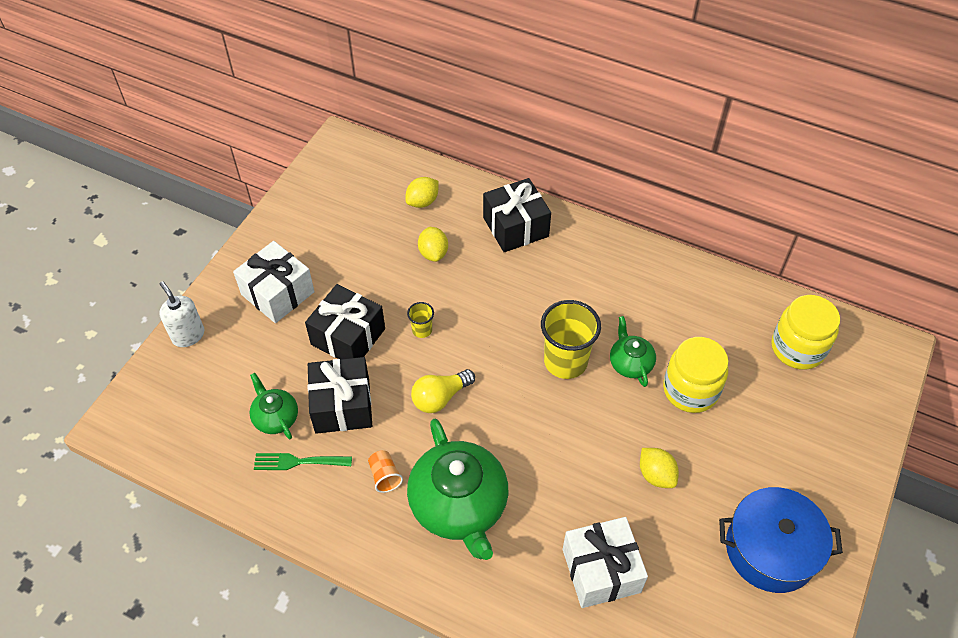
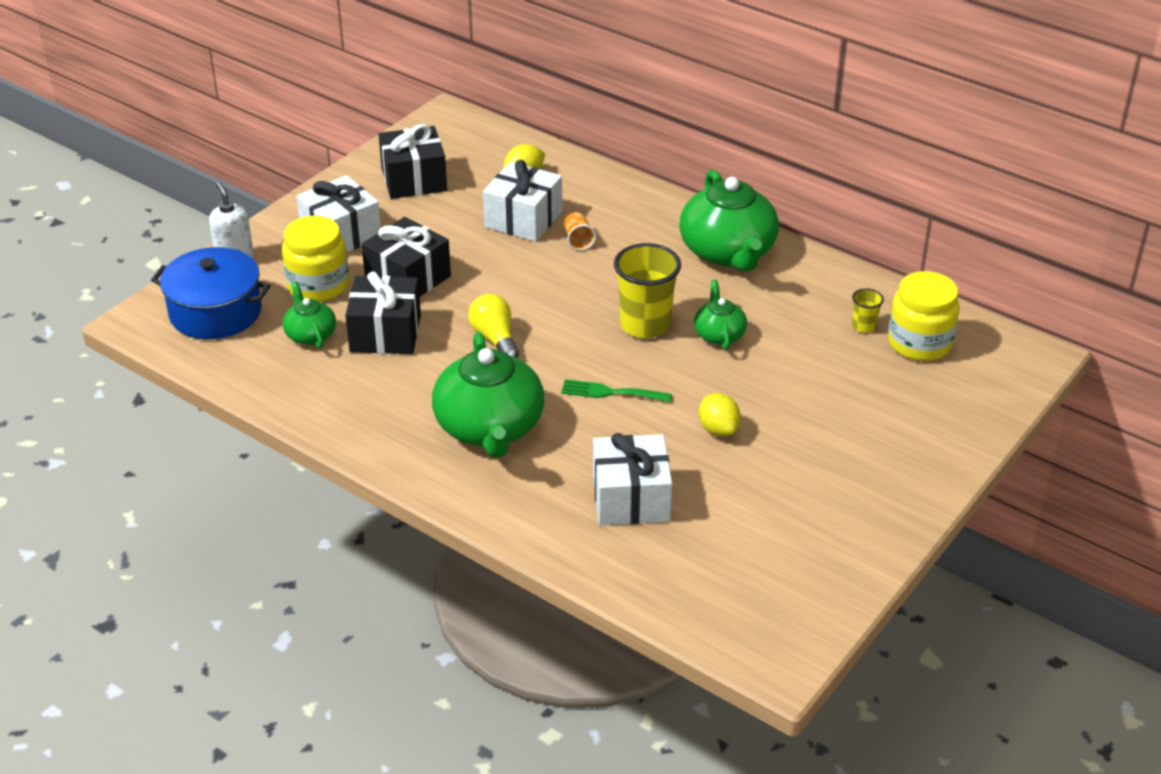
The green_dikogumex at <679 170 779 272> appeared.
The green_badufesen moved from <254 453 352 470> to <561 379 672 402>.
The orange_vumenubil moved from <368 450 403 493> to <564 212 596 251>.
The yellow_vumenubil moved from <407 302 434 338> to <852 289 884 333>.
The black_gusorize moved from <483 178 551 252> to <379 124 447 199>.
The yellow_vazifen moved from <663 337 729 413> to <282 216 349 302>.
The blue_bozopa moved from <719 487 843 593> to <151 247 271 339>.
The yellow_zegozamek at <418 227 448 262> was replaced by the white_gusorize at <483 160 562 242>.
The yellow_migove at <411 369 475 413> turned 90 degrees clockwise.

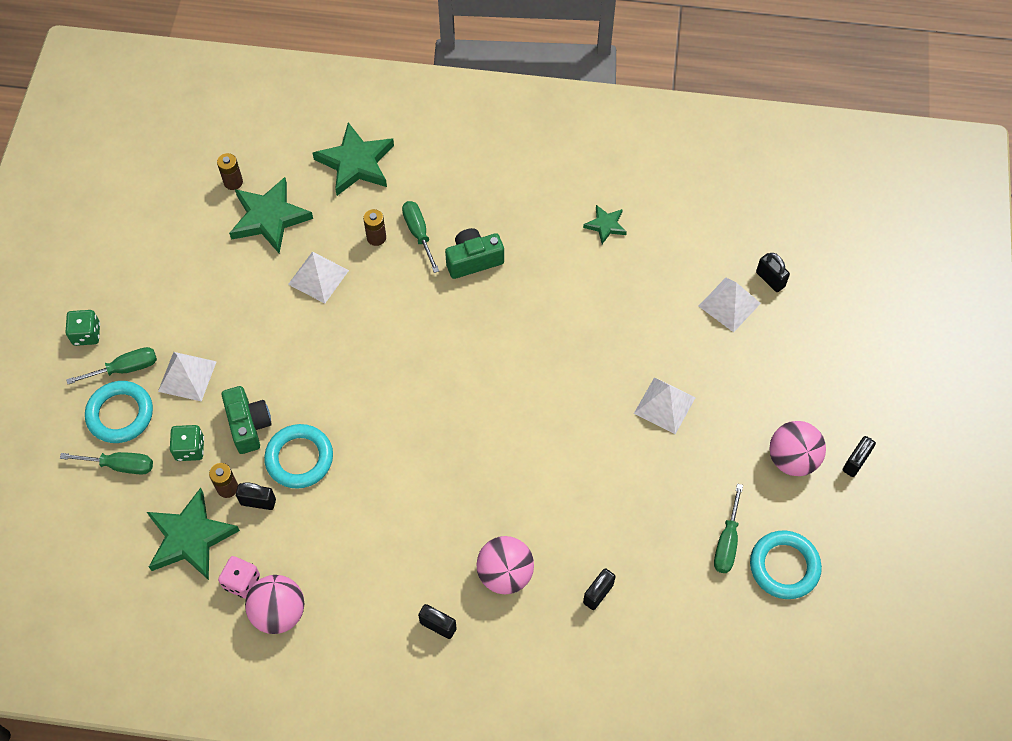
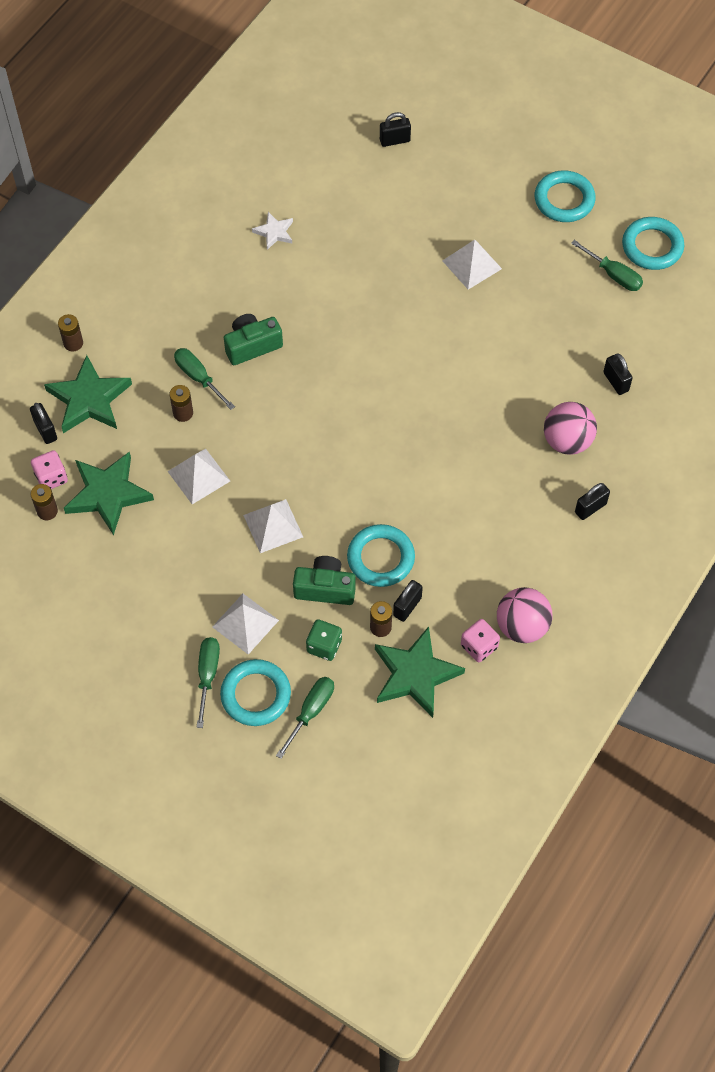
The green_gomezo at <65 310 100 346> disappeared.
The pink_gomezo at <31 450 68 489> appeared.
The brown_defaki at <58 314 83 351> appeared.
The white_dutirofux moved from <699 278 761 332> to <243 499 303 553>.
The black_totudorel moved from <843 436 876 477> to <30 403 57 444>.
The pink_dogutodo at <769 421 826 476> was replaced by the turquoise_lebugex at <535 170 596 222>.
The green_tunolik at <583 205 627 244> became the white_tunolik at <252 212 293 250>.
The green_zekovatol at <402 201 439 273> turned 45 degrees clockwise.
The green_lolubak at <445 228 504 279> turned 60 degrees clockwise.

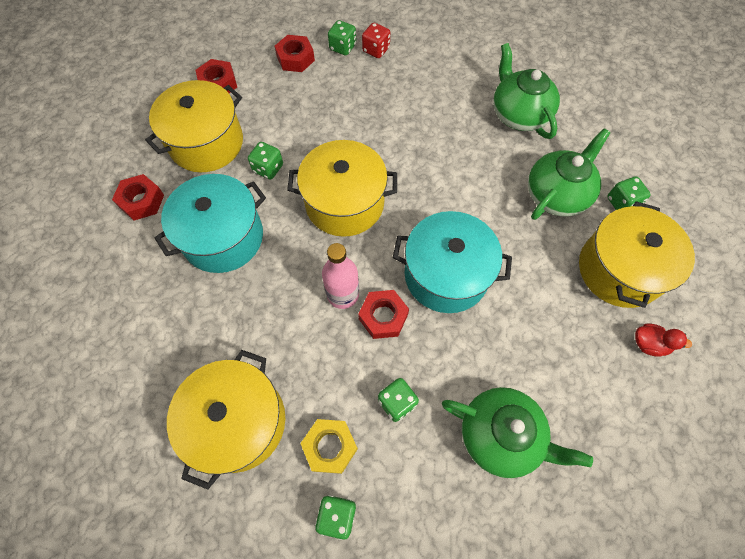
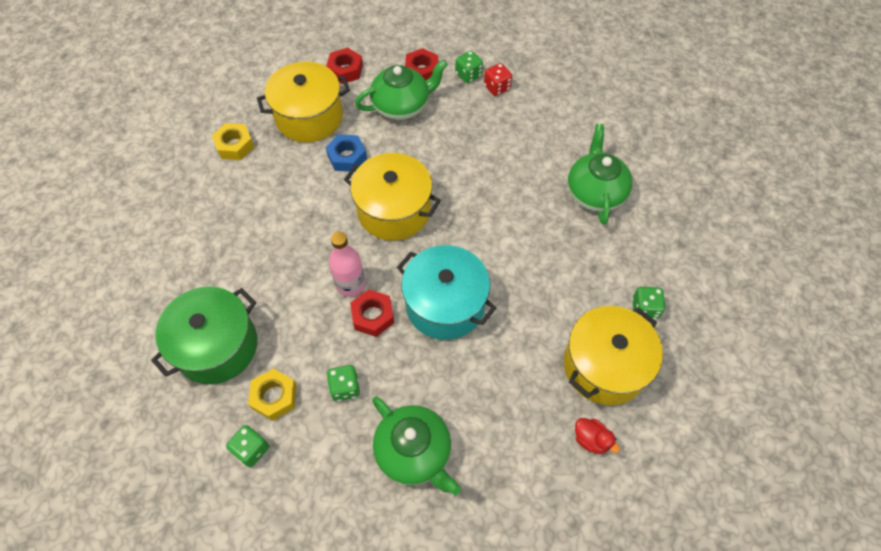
The turquoise_bozopa at <155 174 266 273> disappeared.
The green_dikogumex moved from <528 128 610 220> to <355 60 448 120>.
The green_gomezo at <248 142 283 180> was replaced by the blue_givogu at <326 134 367 172>.
The red_givogu at <112 174 164 220> became the yellow_givogu at <212 123 254 160>.
The yellow_bozopa at <167 350 285 490> became the green_bozopa at <151 286 257 384>.

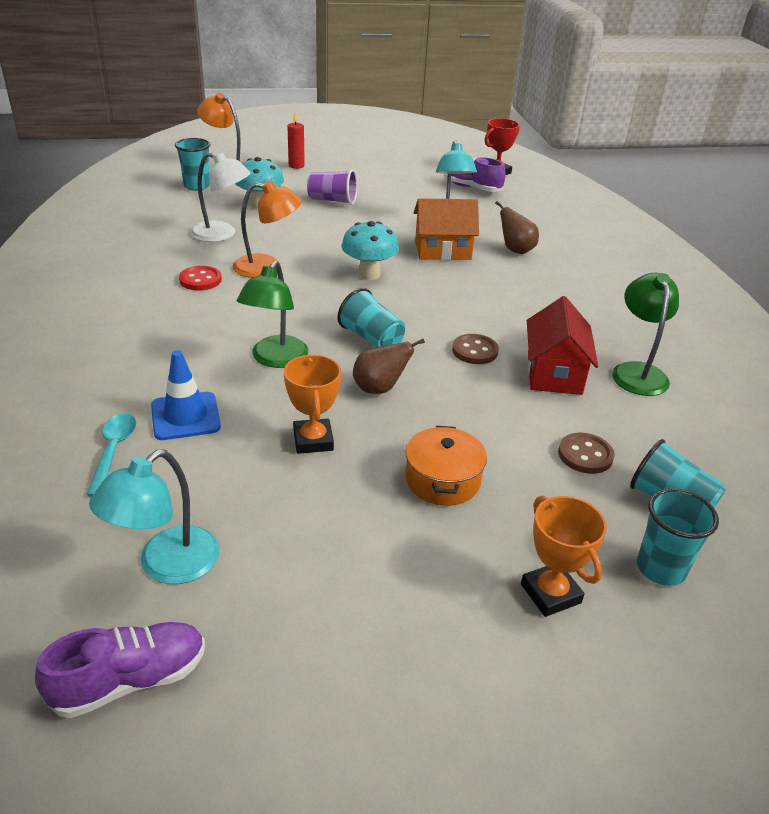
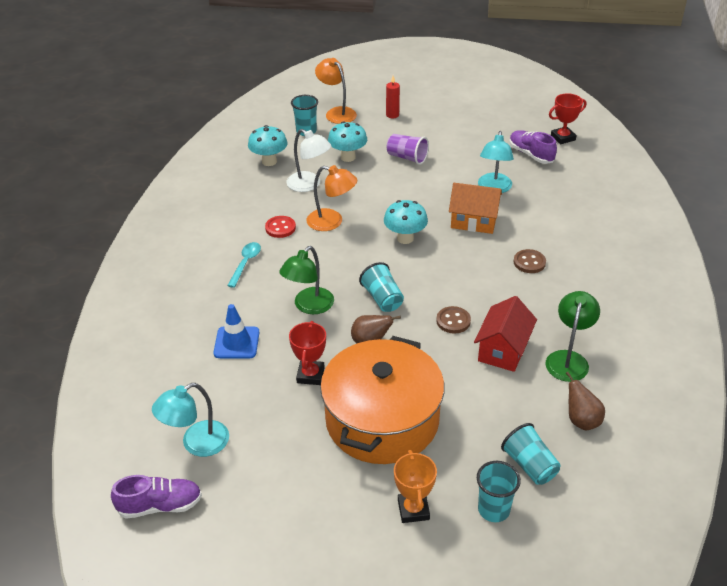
The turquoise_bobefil at <248 125 288 166> appeared.
The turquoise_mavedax moved from <87 413 136 497> to <227 242 261 288>.
The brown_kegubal moved from <495 201 539 254> to <566 372 605 431>.
The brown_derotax moved from <558 433 615 474> to <514 249 546 273>.
The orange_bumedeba at <284 355 341 454> became the red_bumedeba at <289 321 326 385>.
The orange_bozopa at <405 426 487 506> changed to 2.25 times the size.

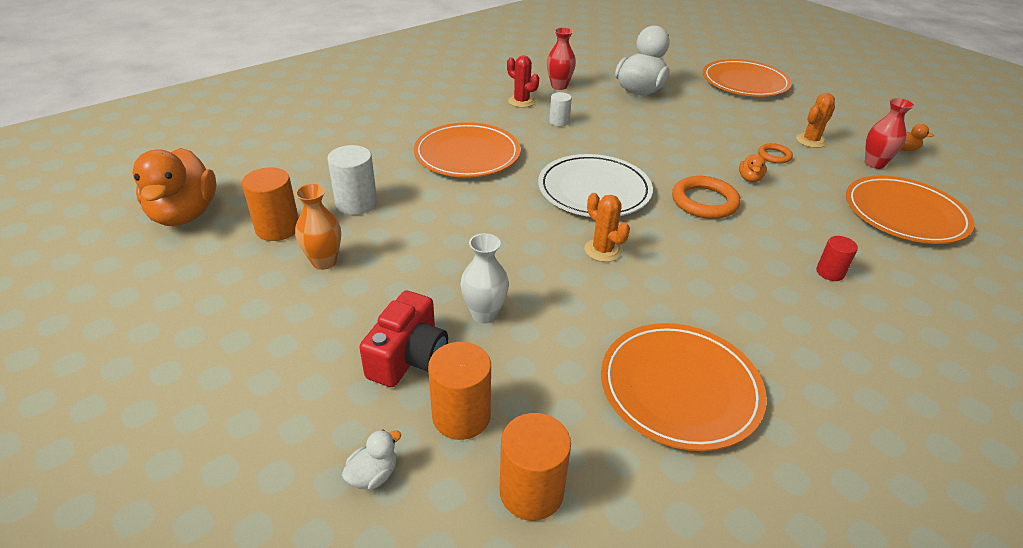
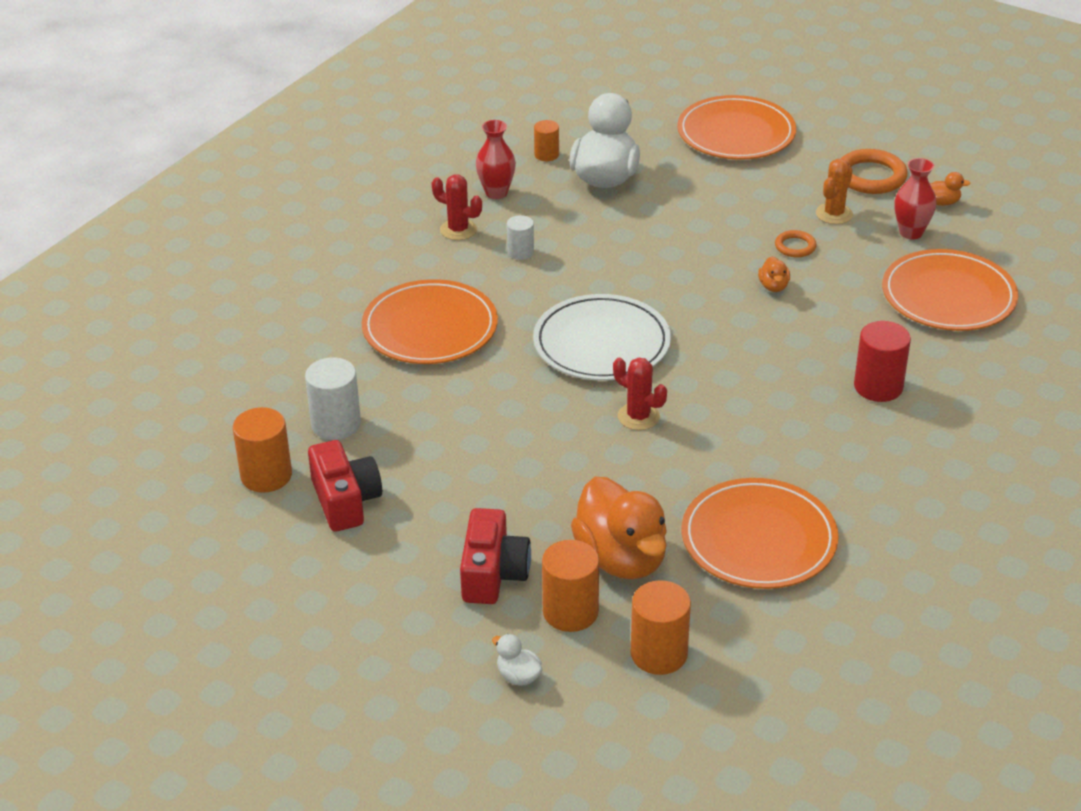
The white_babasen at <461 233 509 324> disappeared.
The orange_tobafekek at <534 120 559 161> appeared.
The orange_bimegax moved from <132 148 217 226> to <571 477 667 579>.
The orange_lebugex moved from <672 176 740 219> to <841 149 908 194>.
The orange_babasen at <295 184 341 270> was replaced by the red_lolubak at <308 440 382 532>.
The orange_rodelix at <584 193 630 262> became the red_rodelix at <613 357 667 430>.
The white_bimegax at <342 430 401 490> turned 75 degrees counterclockwise.
The red_tobafekek at <816 236 858 281> changed to 1.66 times the size.

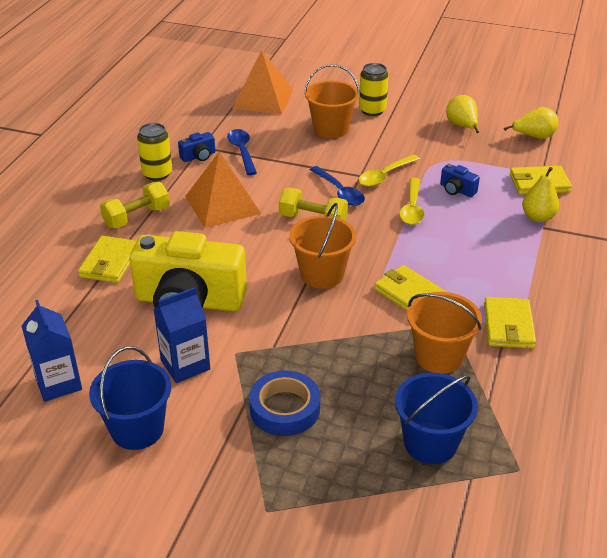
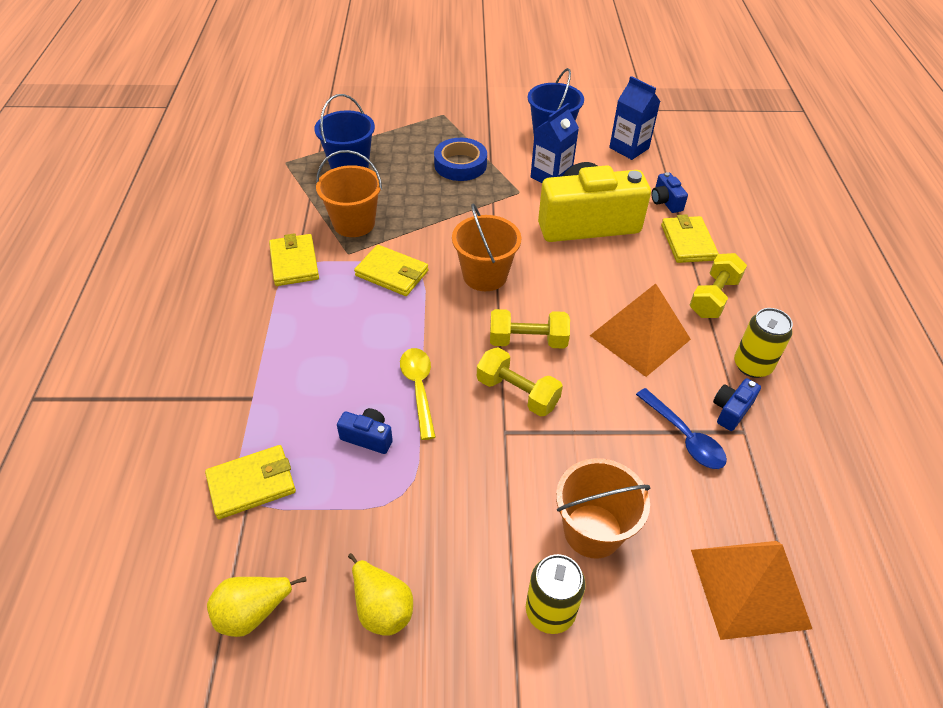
The yellow_mavedax at <358 154 420 187> disappeared.
The yellow_kegubal at <522 167 559 222> disappeared.
The blue_lolubak at <652 172 688 213> appeared.
The blue_mavedax at <310 166 365 206> was replaced by the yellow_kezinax at <477 347 563 417>.

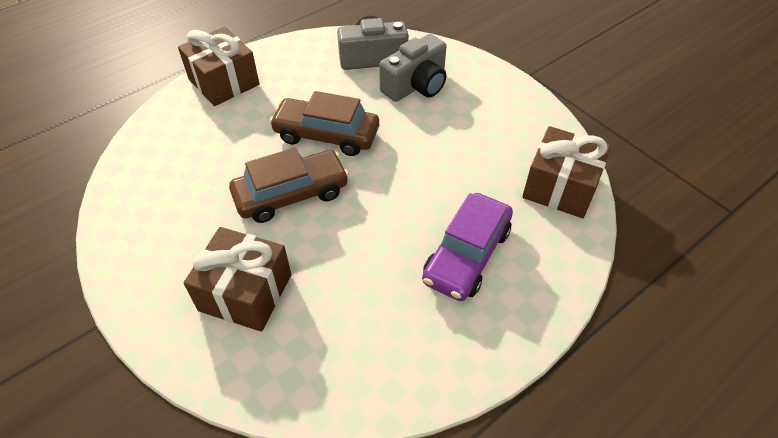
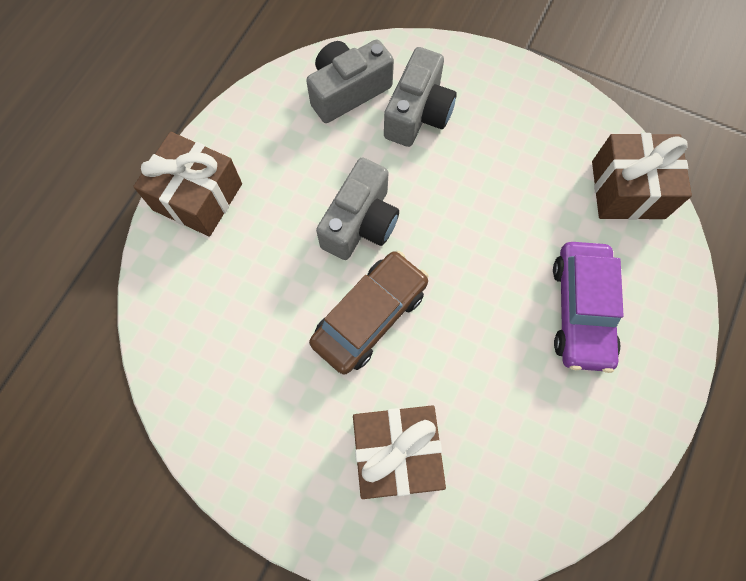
The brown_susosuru at <269 91 379 156> was replaced by the grey_lolubak at <316 158 399 260>.

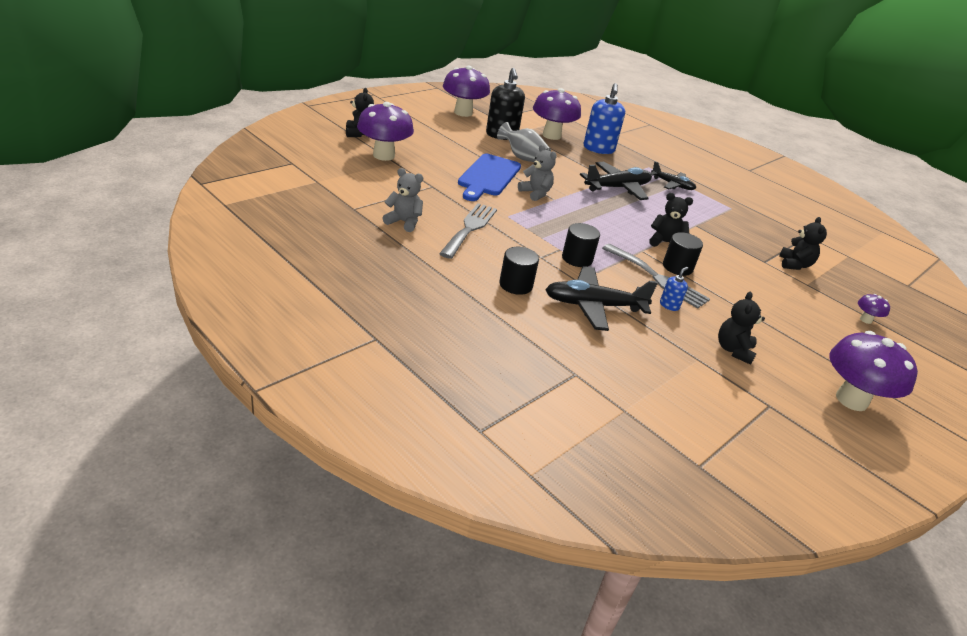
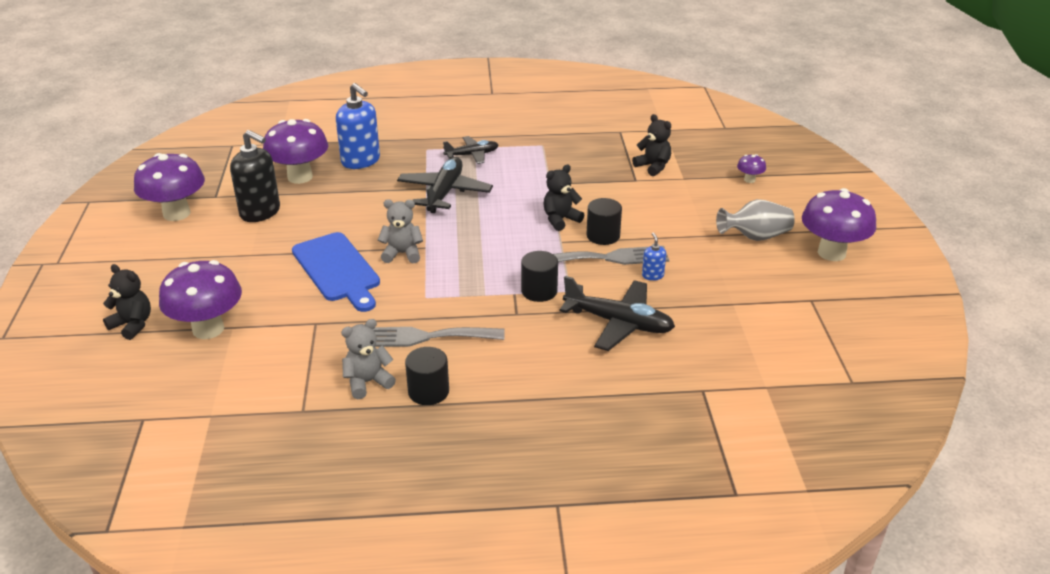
The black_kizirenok at <718 292 765 365> disappeared.
The grey_babasen moved from <497 122 551 162> to <716 199 795 241>.
The black_tobafekek moved from <499 247 539 295> to <405 347 449 405>.
The grey_badufesen at <439 203 497 259> turned 60 degrees counterclockwise.
The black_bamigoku at <545 266 658 331> turned 105 degrees counterclockwise.

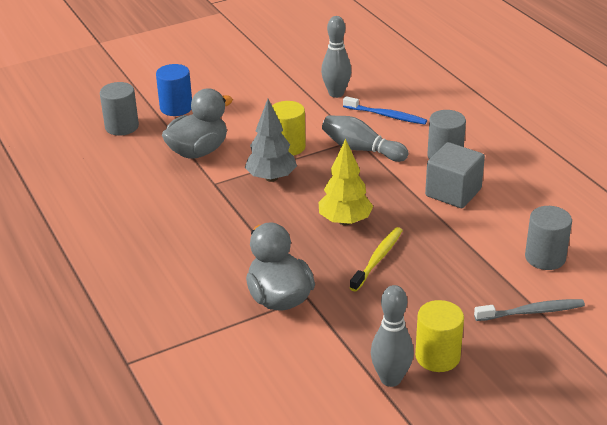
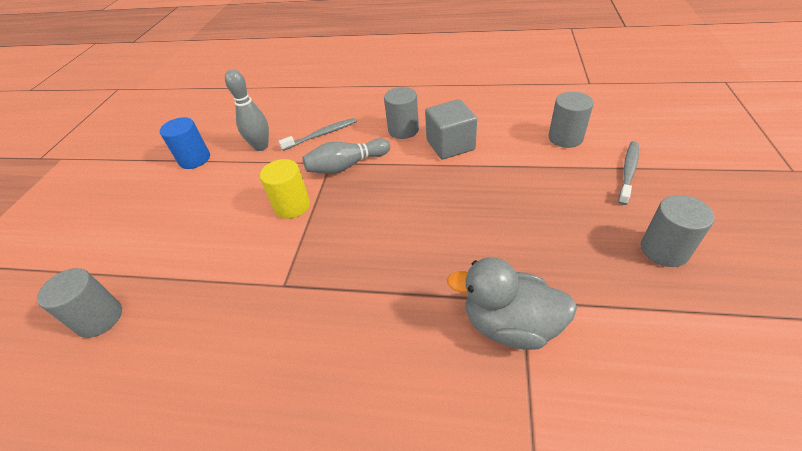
The grey_bimegax at <162 88 233 159> disappeared.
The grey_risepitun at <245 99 297 182> disappeared.
The yellow_risepitun at <319 139 373 225> disappeared.
The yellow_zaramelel at <350 227 403 292> disappeared.
The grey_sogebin at <371 285 414 387> disappeared.
The blue_tobafekek moved from <156 64 192 116> to <160 117 210 169>.
The blue_zaramelel at <343 96 427 125> became the grey_zaramelel at <279 118 356 151>.
The yellow_tobafekek at <415 300 464 372> became the grey_tobafekek at <641 195 715 267>.

